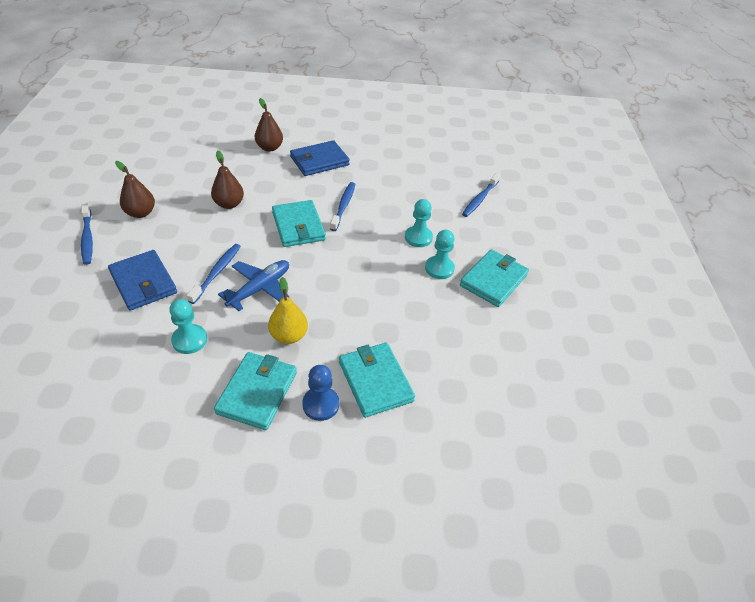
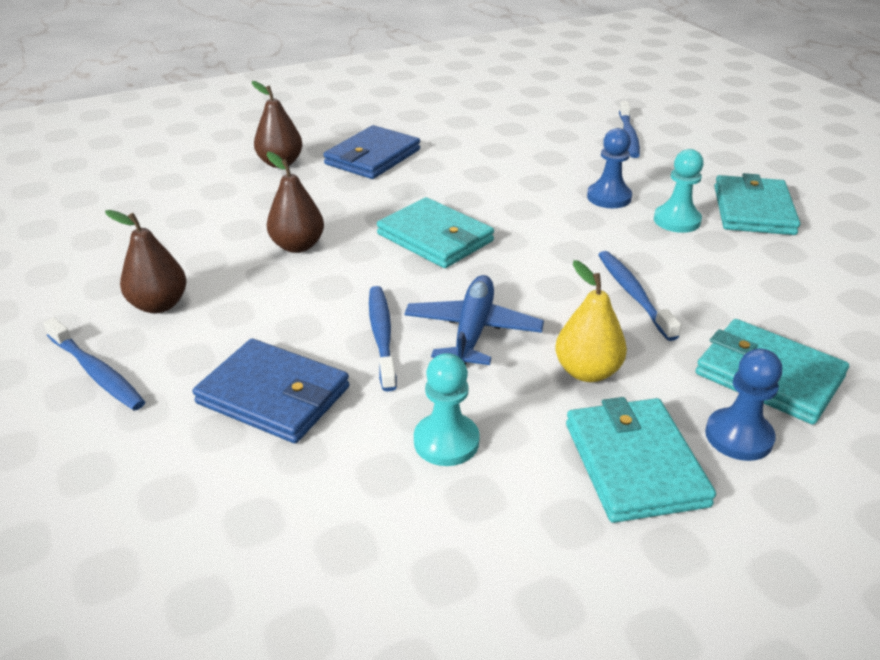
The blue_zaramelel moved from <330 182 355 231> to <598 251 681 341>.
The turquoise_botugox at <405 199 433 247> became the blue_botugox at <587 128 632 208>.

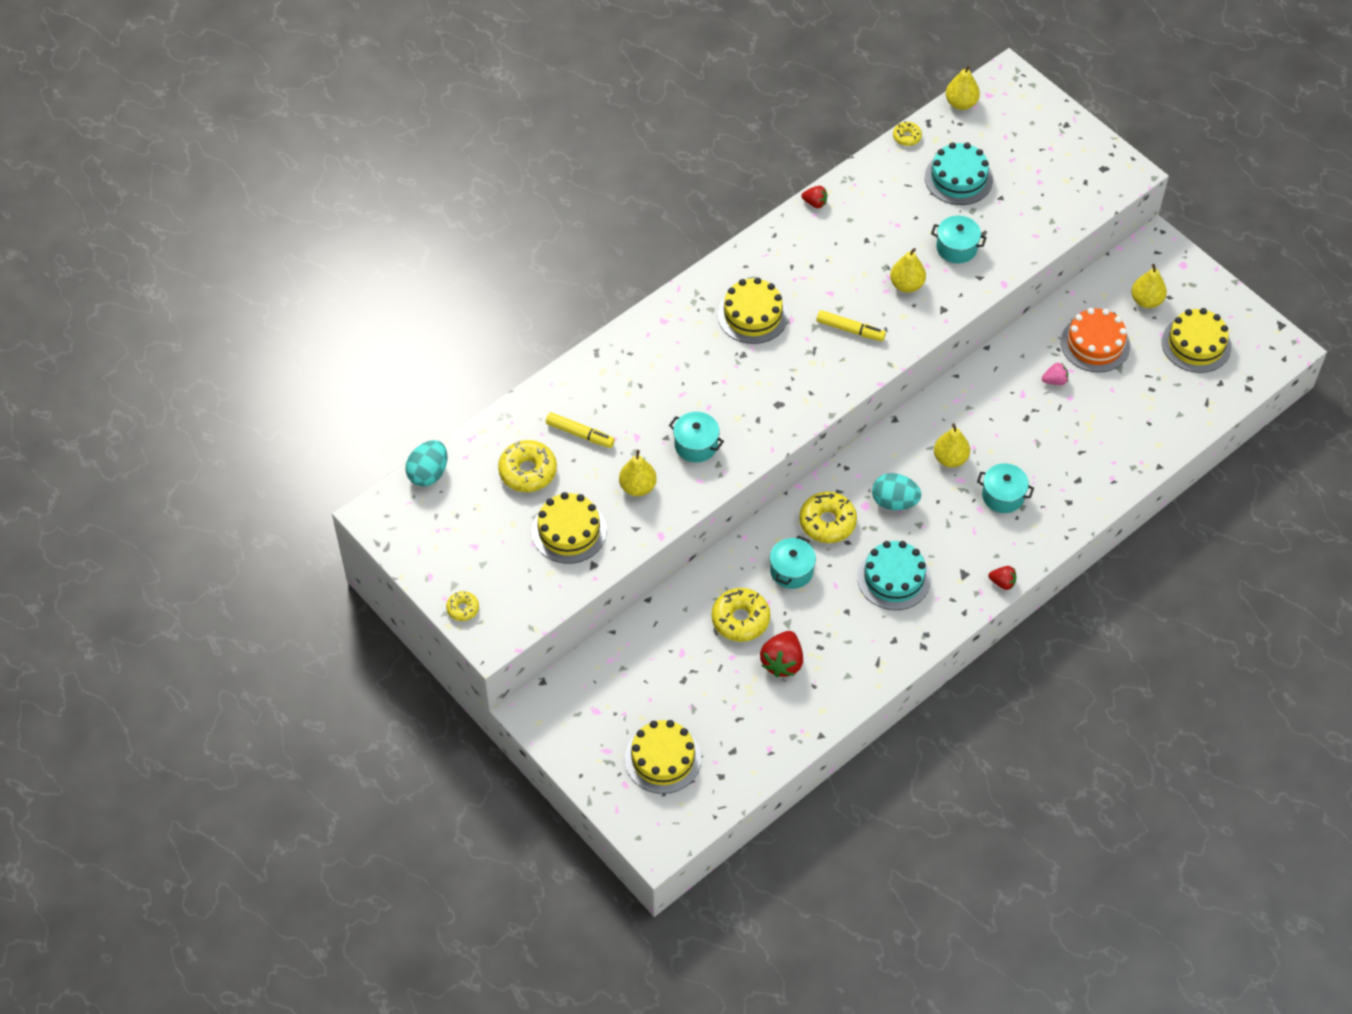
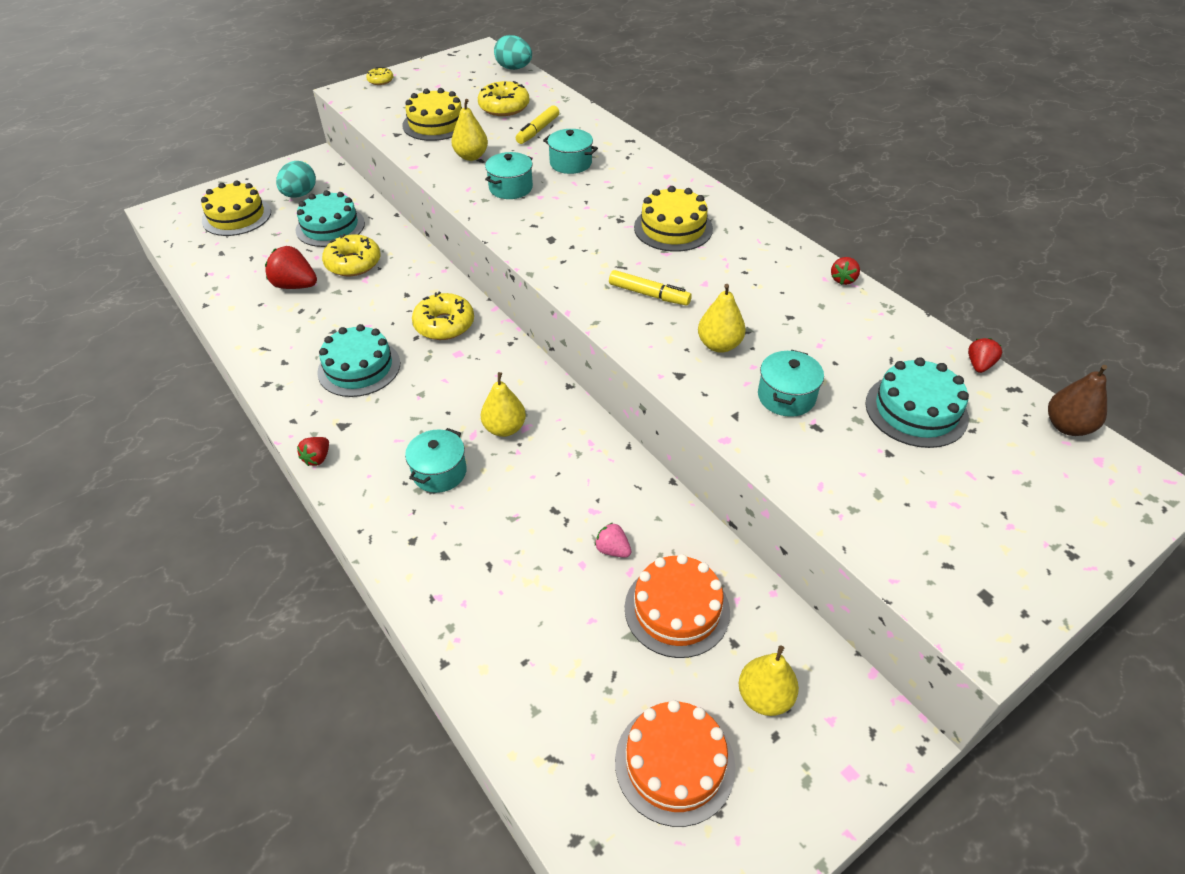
The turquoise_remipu at <296 190 365 247> appeared.
The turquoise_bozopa moved from <770 536 816 589> to <543 129 598 174>.
The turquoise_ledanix moved from <872 473 921 510> to <276 161 316 198>.
The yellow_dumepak at <893 122 922 146> was replaced by the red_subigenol at <968 338 1002 373>.
The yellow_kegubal at <946 65 980 110> became the brown_kegubal at <1048 365 1107 436>.
The yellow_remipu at <1162 308 1231 373> became the orange_remipu at <615 700 736 827>.
The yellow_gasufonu at <816 310 886 341> turned 90 degrees counterclockwise.
The pink_subigenol at <1042 363 1068 385> turned 135 degrees clockwise.

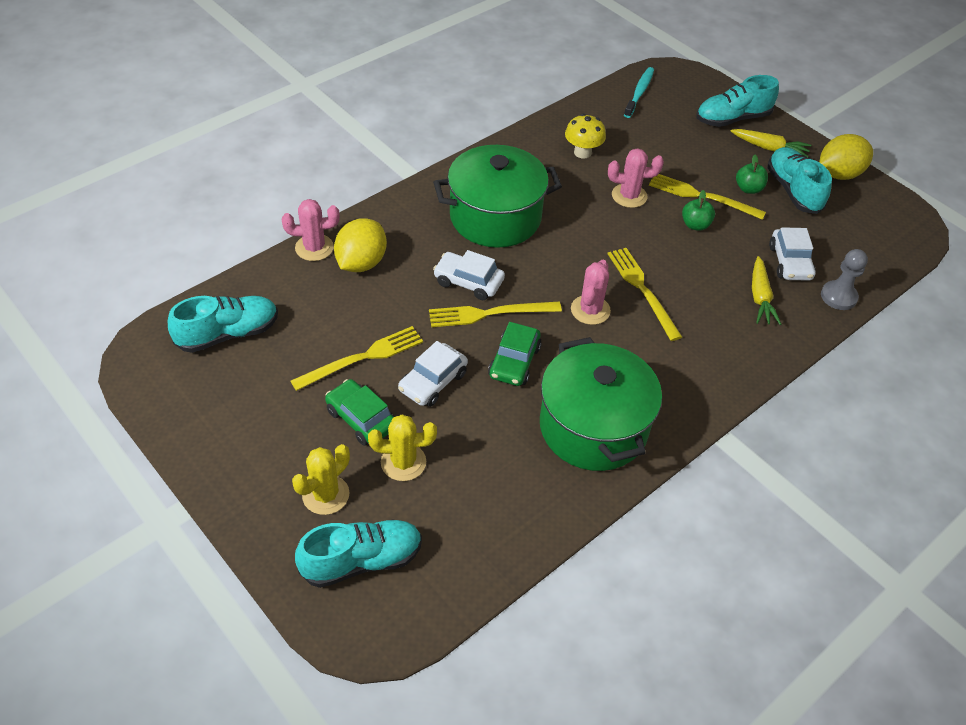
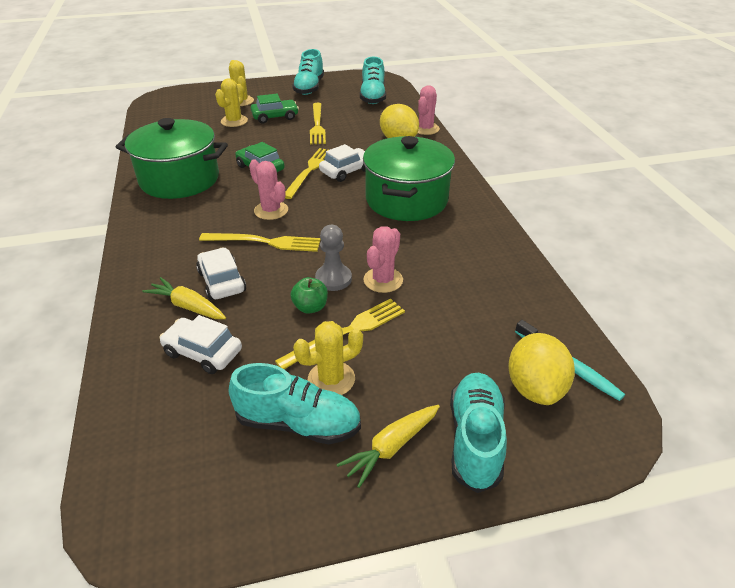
The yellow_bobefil at <565 114 606 158> disappeared.
The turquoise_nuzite moved from <295 520 422 588> to <292 49 324 95>.
The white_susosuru moved from <398 341 468 407> to <196 248 246 300>.
The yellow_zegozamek moved from <819 134 873 180> to <508 333 575 405>.
The grey_botugox moved from <821 249 868 310> to <315 225 352 291>.
The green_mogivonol at <736 155 768 194> was replaced by the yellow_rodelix at <293 321 363 395>.

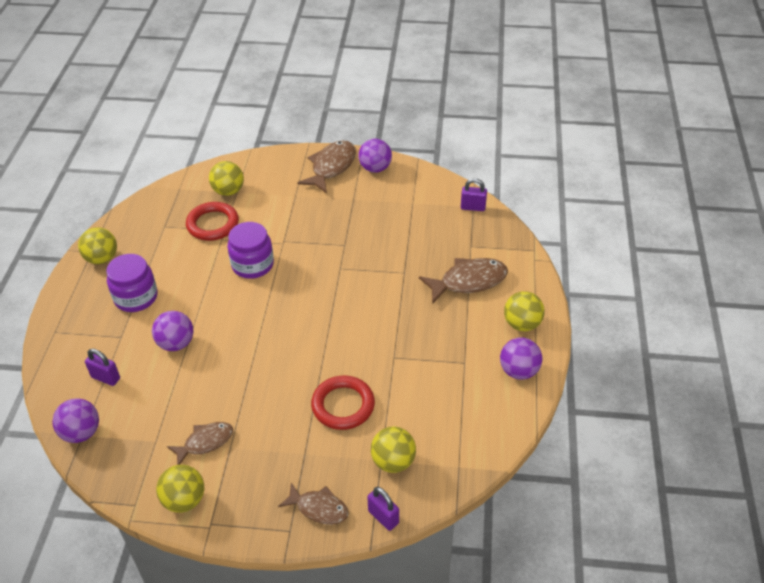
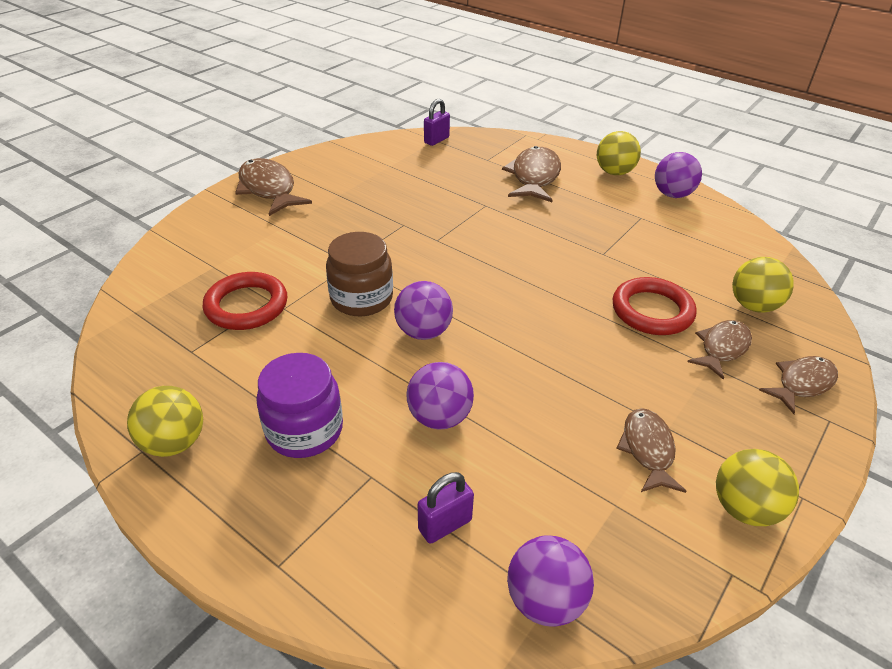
The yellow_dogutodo at <209 161 244 196> disappeared.
The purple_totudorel at <367 487 399 531> disappeared.
The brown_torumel at <687 320 752 380> appeared.
The purple_dogutodo moved from <358 139 392 173> to <394 281 453 340>.
The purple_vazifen at <227 222 274 279> became the brown_vazifen at <326 232 393 316>.

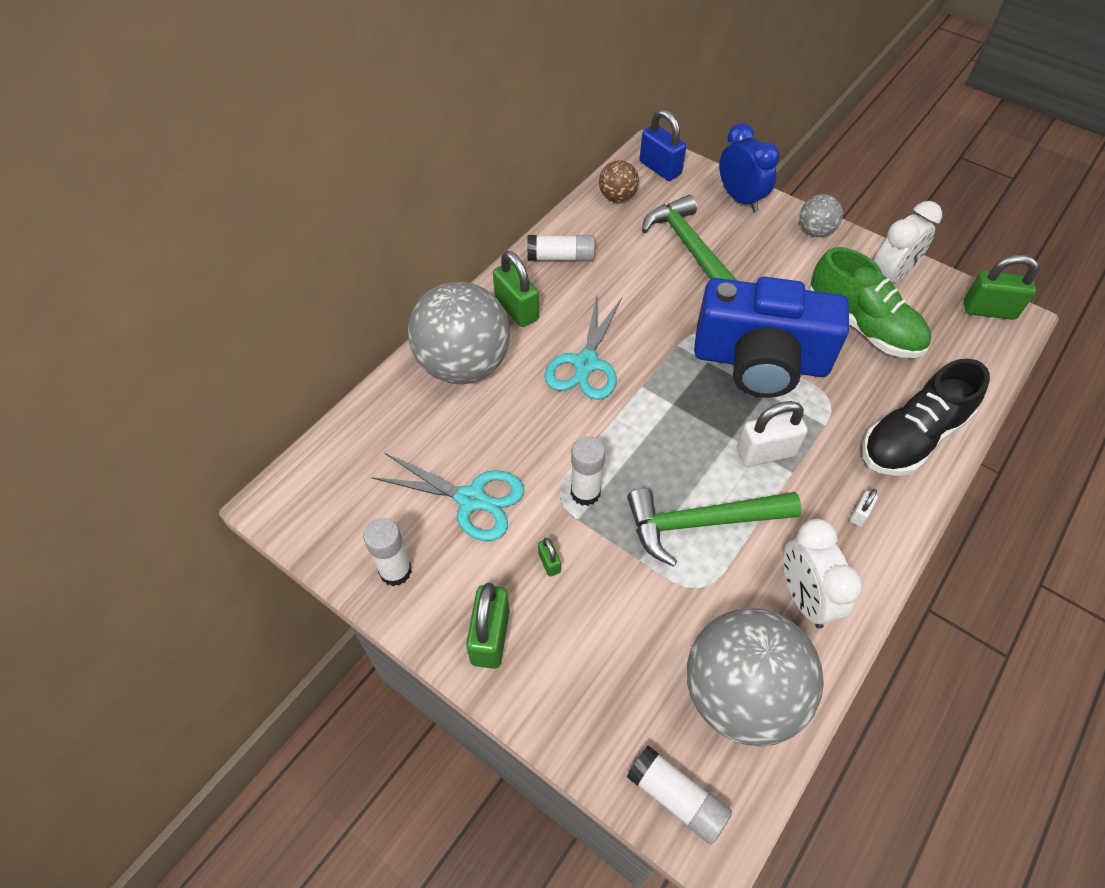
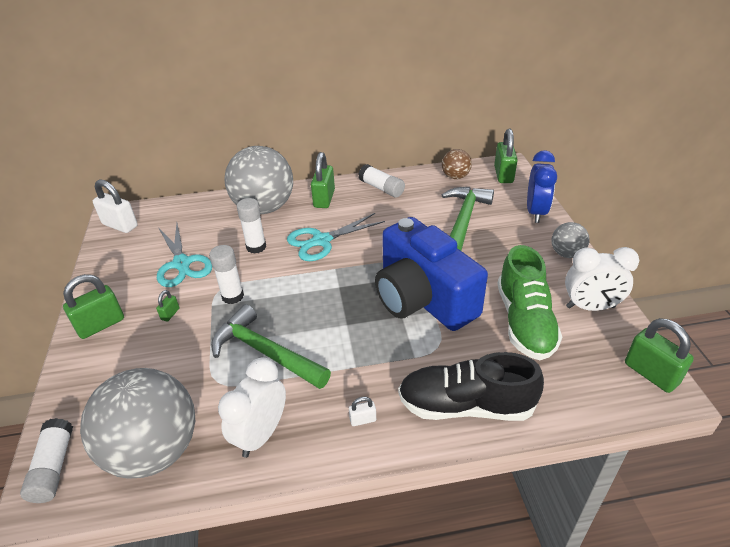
The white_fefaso moved from <363 518 412 586> to <237 198 266 254>.
The white_totudorel moved from <737 401 808 466> to <93 179 138 233>.
The blue_totudorel at <640 109 686 181> became the green_totudorel at <494 129 518 183>.

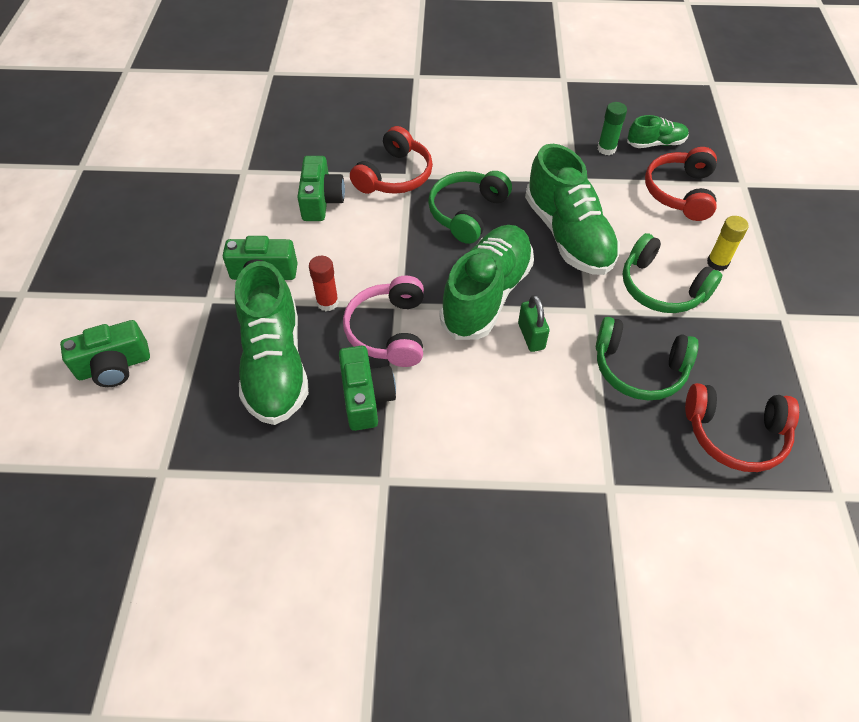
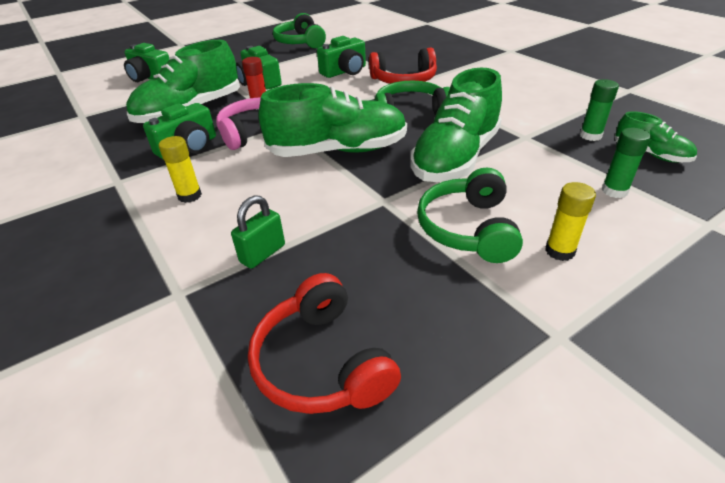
The yellow_fefaso at <159 136 202 203> appeared.
The green_totudorel moved from <518 295 550 352> to <231 195 285 269>.
The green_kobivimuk moved from <596 317 699 400> to <273 13 326 48>.
The red_kobivimuk at <645 147 717 221> was replaced by the green_fefaso at <601 128 651 198>.

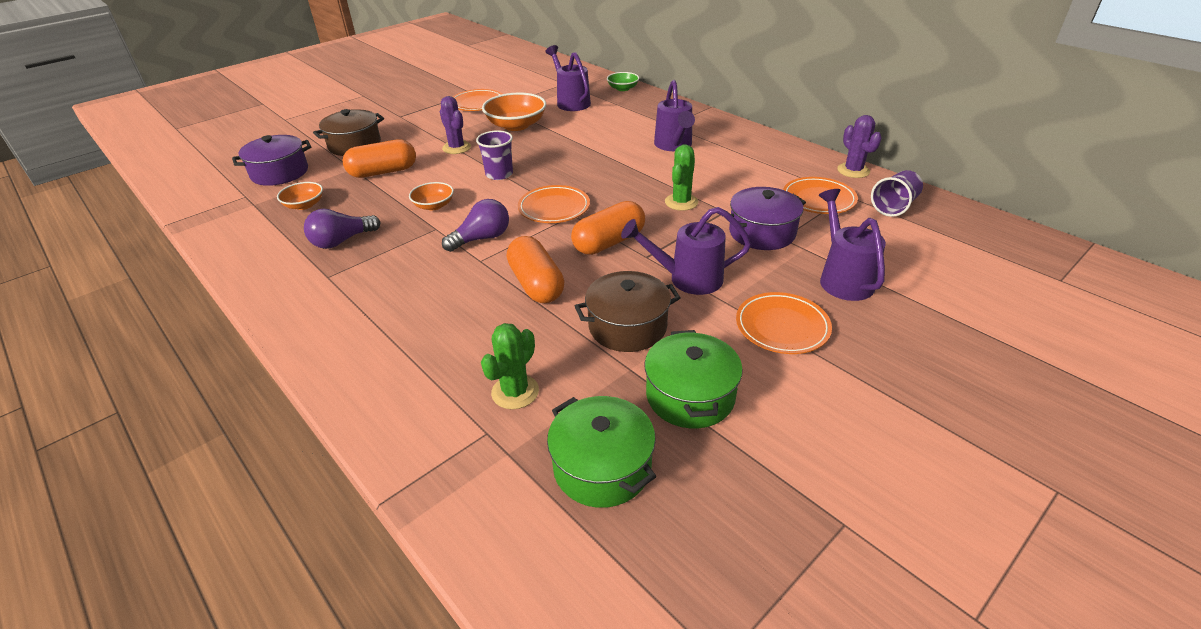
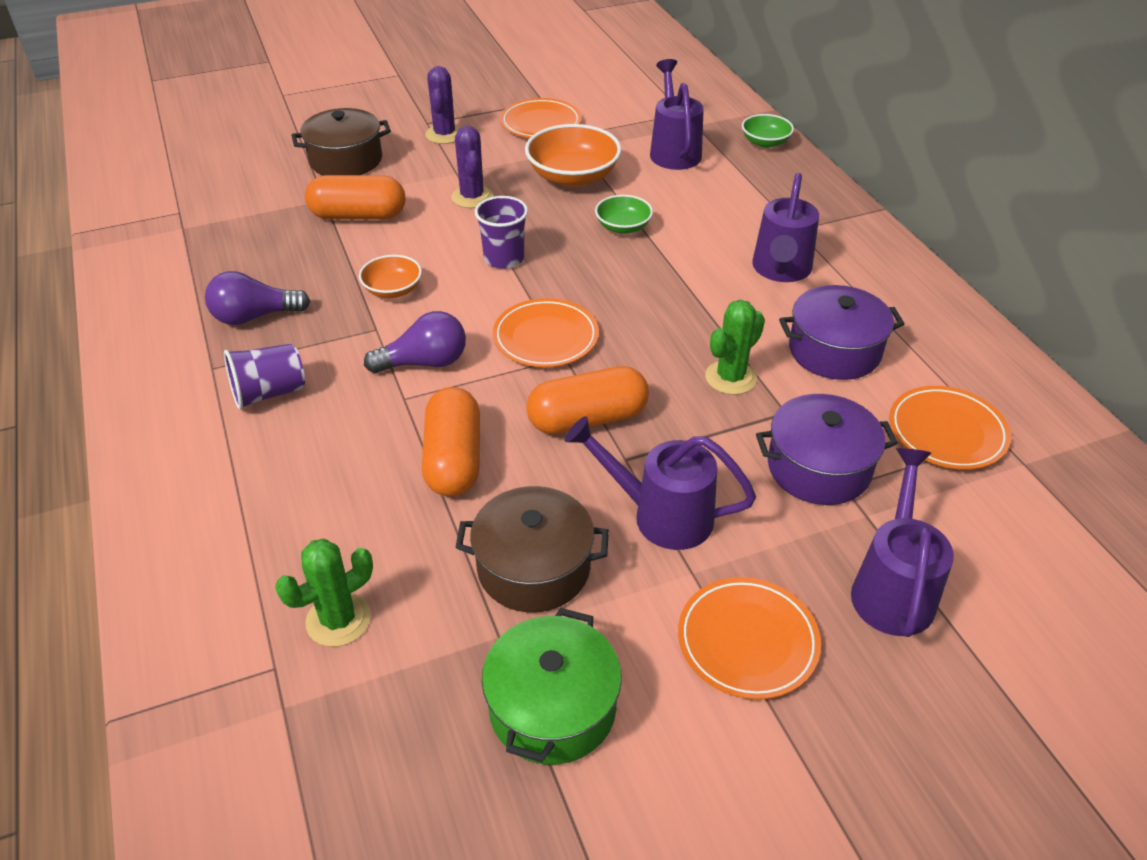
The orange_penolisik at <277 182 323 210> disappeared.
The green_bozopa at <547 396 656 508> disappeared.
The green_penolisik at <595 195 653 234> appeared.
The purple_bozopa moved from <232 135 311 186> to <779 285 904 380>.
The purple_rodelix moved from <837 115 882 178> to <425 66 461 144>.
The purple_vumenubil moved from <871 170 923 217> to <224 344 305 410>.

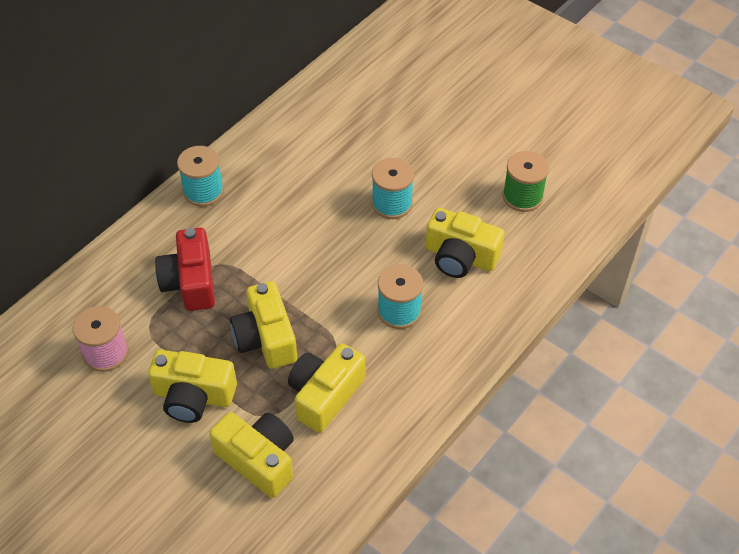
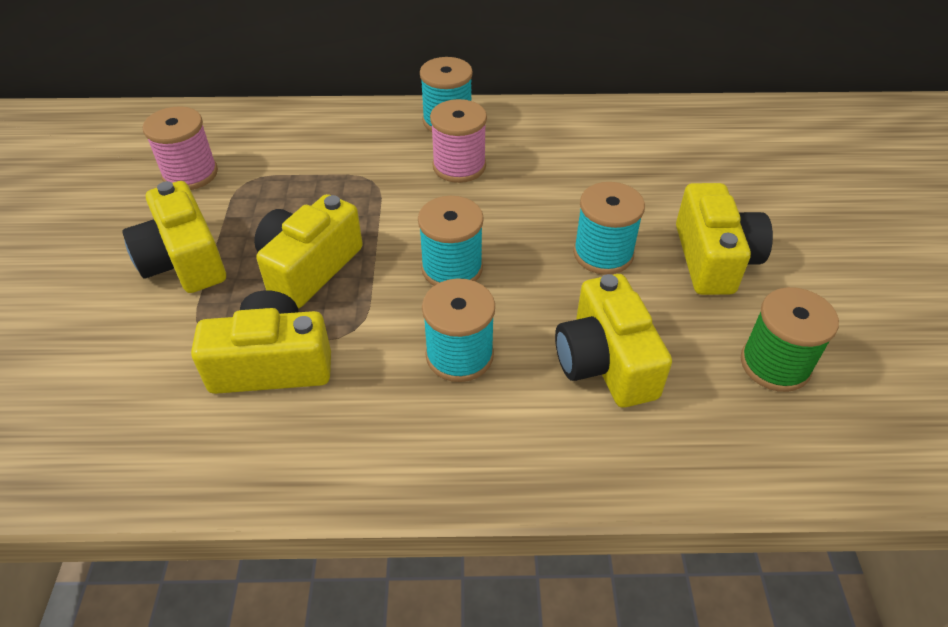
The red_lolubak at <155 228 215 311> disappeared.
The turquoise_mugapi at <418 196 484 286> appeared.
The pink_mugapi at <430 99 487 183> appeared.
The yellow_lolubak moved from <209 412 294 498> to <676 183 773 295>.

